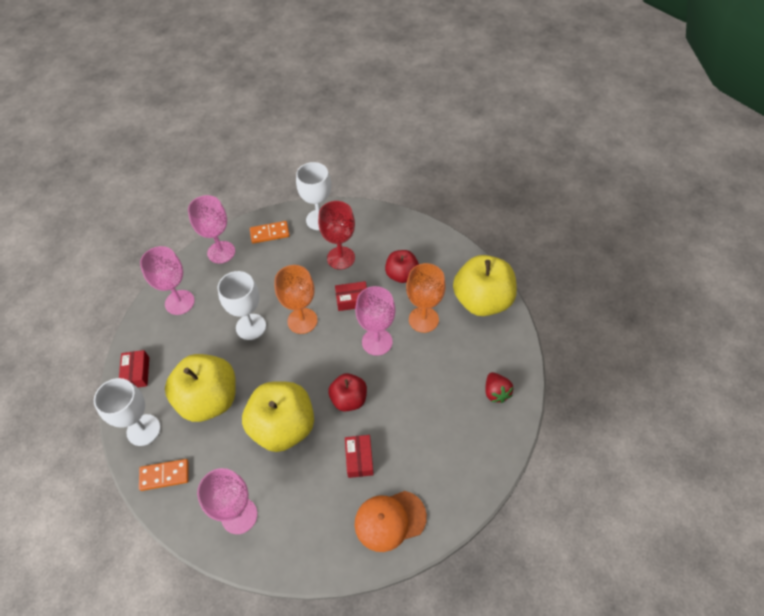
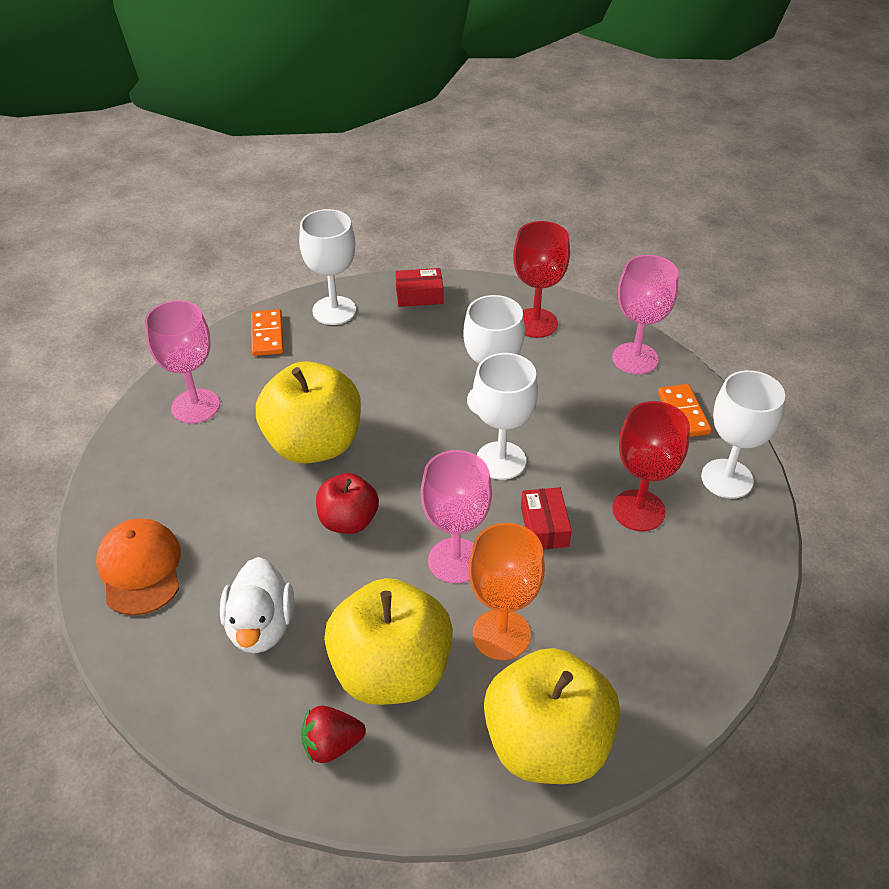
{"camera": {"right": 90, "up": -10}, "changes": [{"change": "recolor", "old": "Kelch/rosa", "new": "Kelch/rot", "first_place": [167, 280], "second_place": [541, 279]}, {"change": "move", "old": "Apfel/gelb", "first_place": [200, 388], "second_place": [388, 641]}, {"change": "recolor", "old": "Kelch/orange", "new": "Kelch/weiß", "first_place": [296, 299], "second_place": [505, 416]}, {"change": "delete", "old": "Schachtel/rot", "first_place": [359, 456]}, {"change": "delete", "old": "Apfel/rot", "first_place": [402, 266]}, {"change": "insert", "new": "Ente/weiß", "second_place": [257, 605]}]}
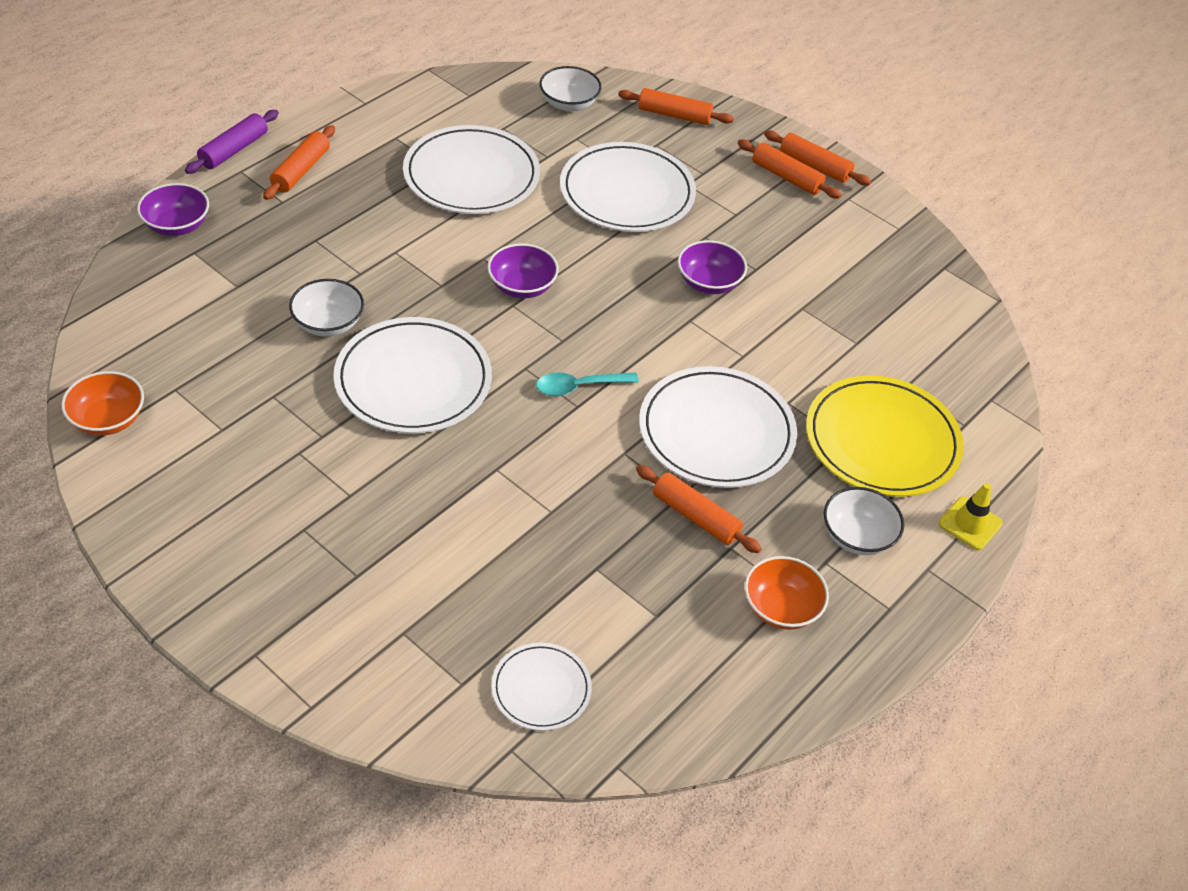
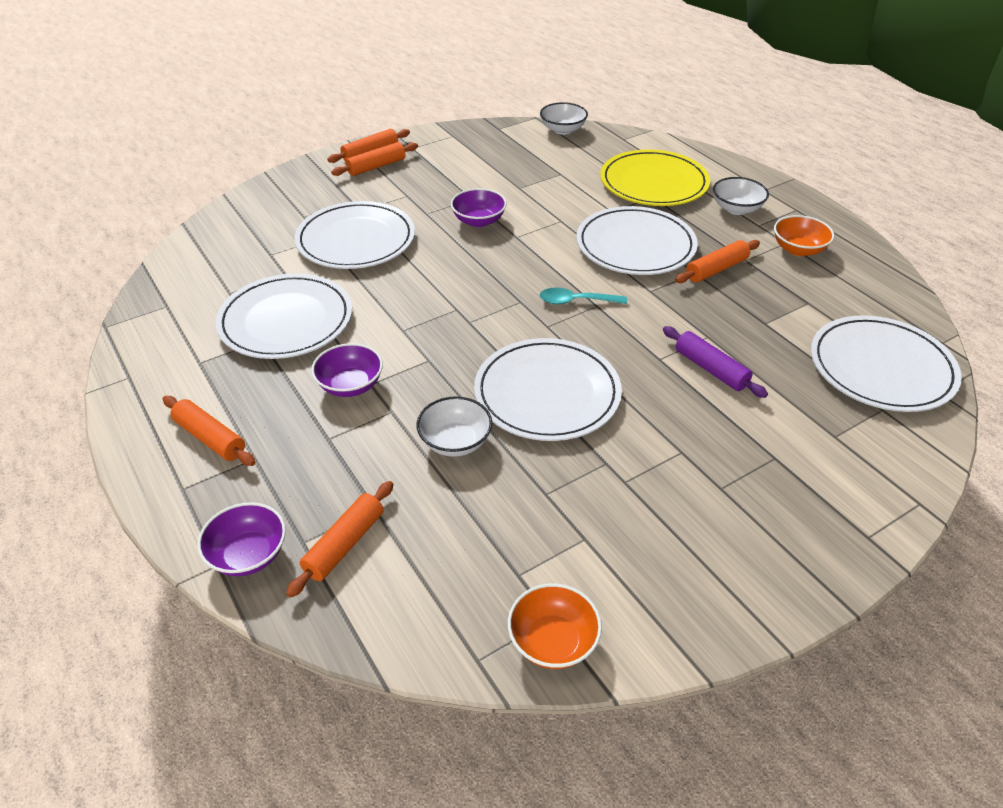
{"camera": {"right": -70, "up": -5}, "changes": [{"change": "move", "old": "Nudelholz/lila", "first_place": [232, 142], "second_place": [715, 362]}, {"change": "move", "old": "Schüssel/lila", "first_place": [523, 270], "second_place": [347, 370]}, {"change": "resize", "old": "Teller/weiß", "first_place": [542, 687], "second_place": [886, 363], "factor": 1.85}, {"change": "rotate", "old": "Löffel/türkis", "first_place": [587, 384], "second_place": [583, 295], "degrees": 90}, {"change": "move", "old": "Schüssel/weiß", "first_place": [570, 88], "second_place": [564, 118]}, {"change": "move", "old": "Nudelholz/orange", "first_place": [676, 106], "second_place": [339, 539]}, {"change": "delete", "old": "Leitkegel/gelb", "first_place": [971, 516]}]}
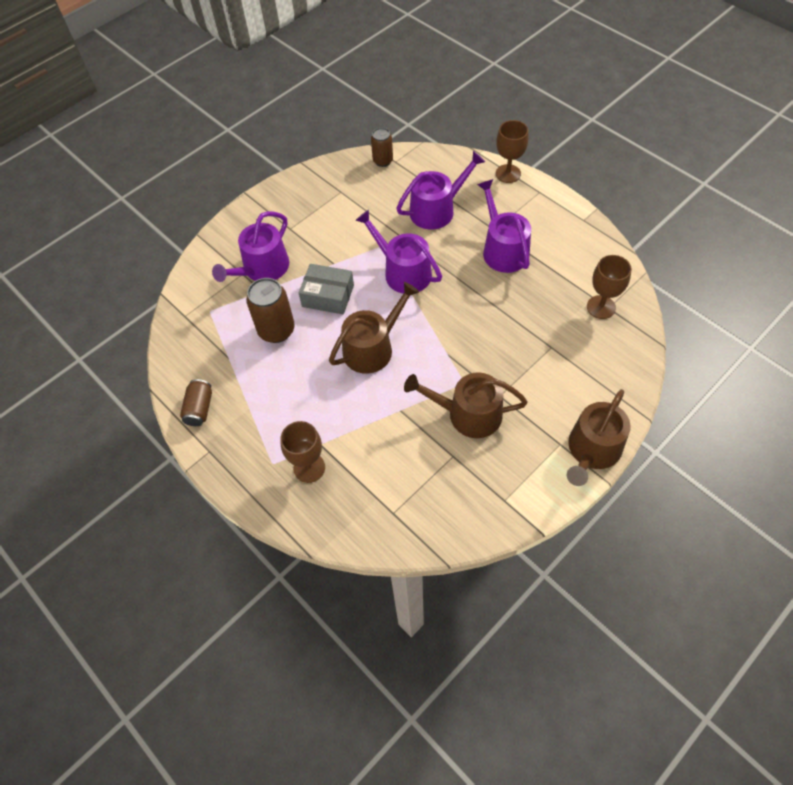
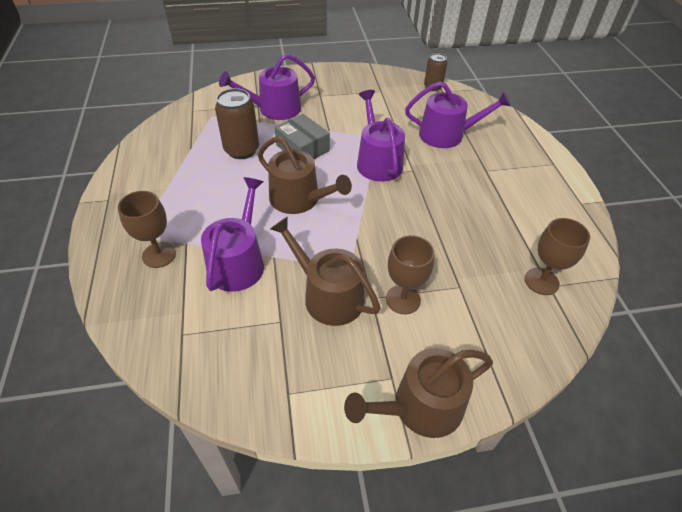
{"camera": {"right": 30, "up": -10}, "changes": [{"change": "delete", "old": "Dose/braun", "first_place": [196, 402]}, {"change": "rotate", "old": "Gießkanne/braun", "first_place": [374, 328], "second_place": [305, 175], "degrees": 45}, {"change": "move", "old": "Gießkanne/lila", "first_place": [504, 226], "second_place": [232, 234]}, {"change": "move", "old": "Kelch/braun", "first_place": [512, 151], "second_place": [410, 274]}]}
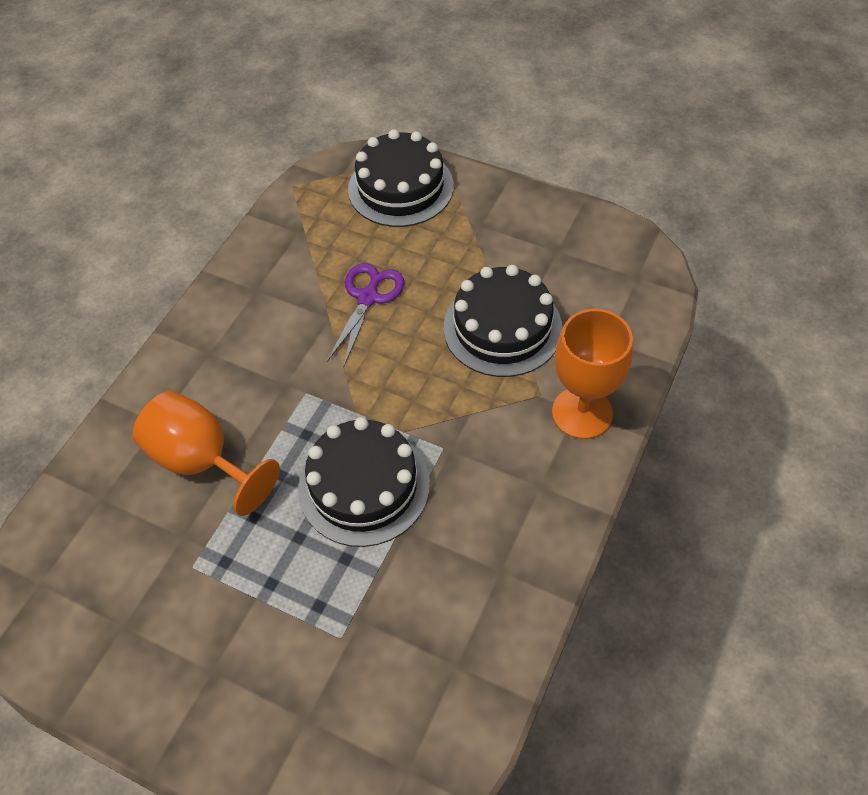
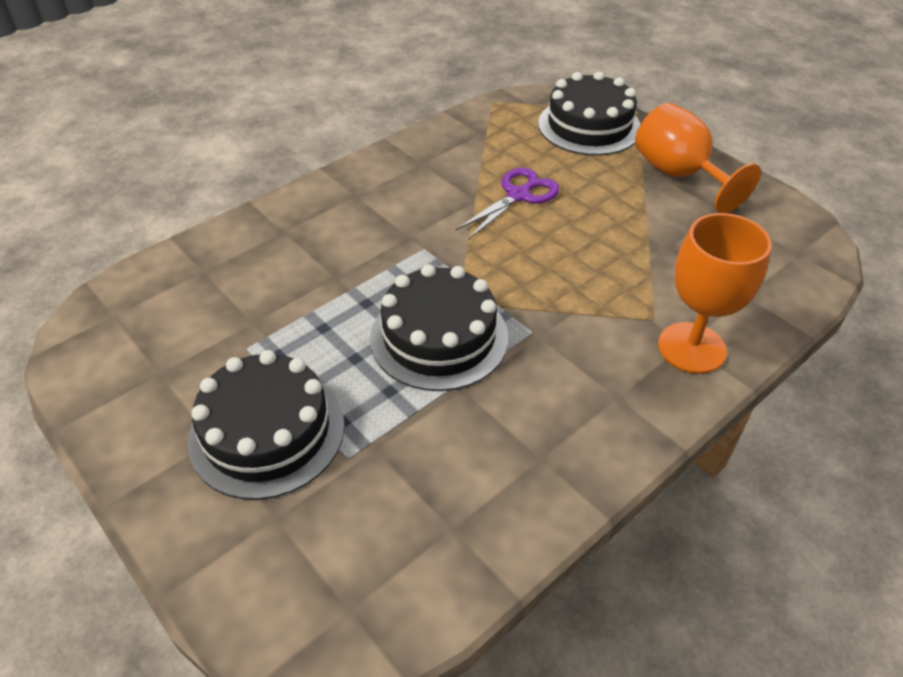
{"camera": {"right": 20, "up": -10}, "changes": [{"change": "move", "old": "Kelch/orange", "first_place": [206, 453], "second_place": [698, 158]}, {"change": "move", "old": "Kuchen/schwarz", "first_place": [503, 321], "second_place": [266, 425]}]}
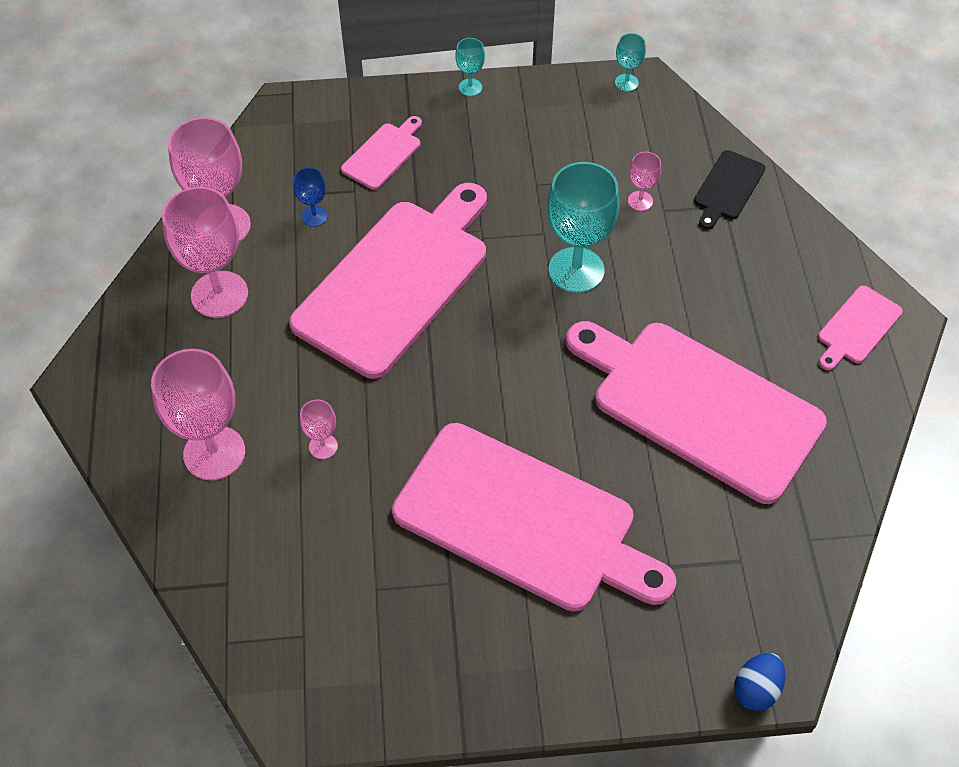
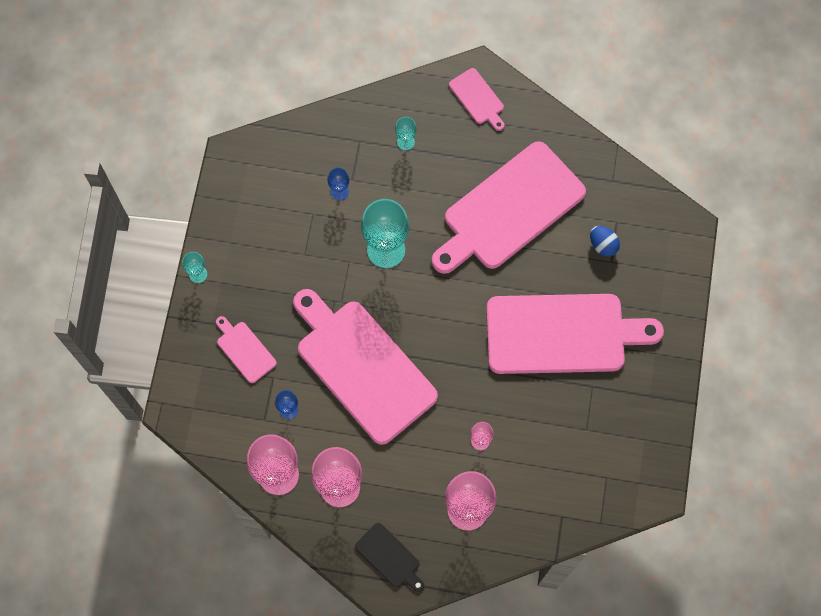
{"camera": {"right": -75, "up": 15}, "changes": [{"change": "rotate", "old": "Schneidebrett/rosa", "first_place": [534, 517], "second_place": [575, 334], "degrees": 45}, {"change": "move", "old": "Kelch/türkis", "first_place": [630, 62], "second_place": [406, 133]}, {"change": "recolor", "old": "Kelch/rosa", "new": "Kelch/blau", "first_place": [644, 181], "second_place": [338, 184]}, {"change": "move", "old": "Schneidebrett/schwarz", "first_place": [730, 190], "second_place": [389, 557]}, {"change": "move", "old": "Ei/blau", "first_place": [759, 682], "second_place": [605, 241]}]}
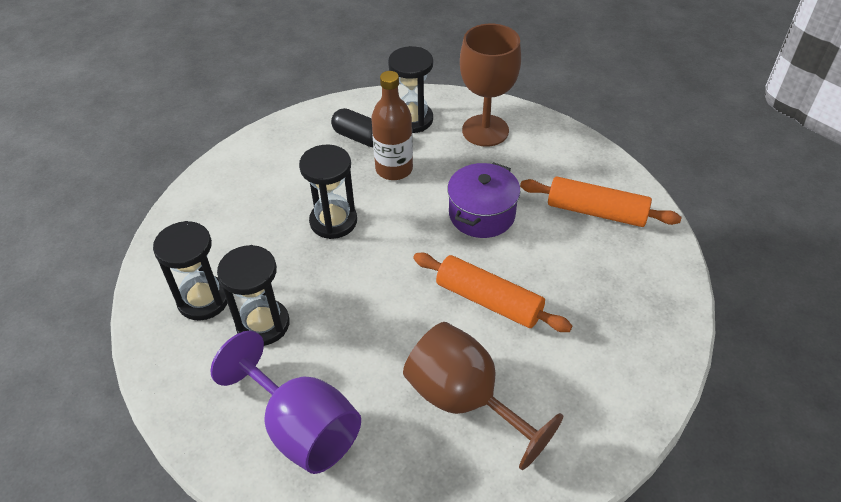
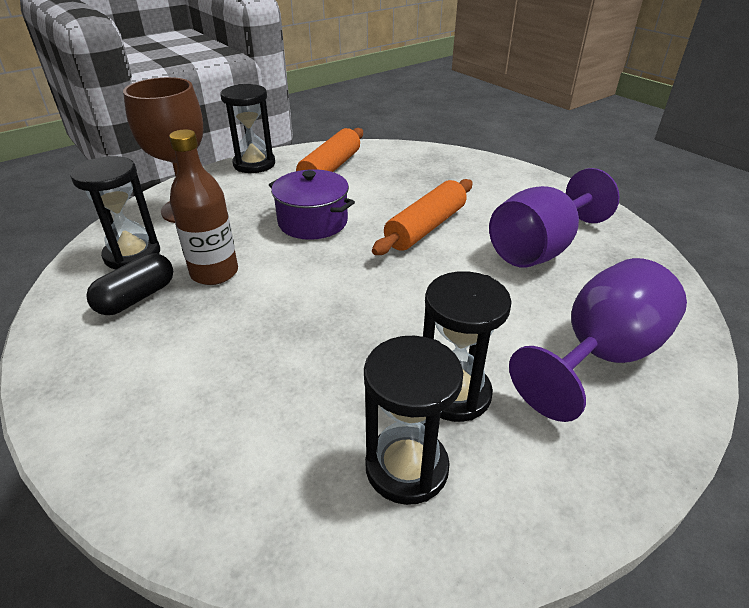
{"camera": {"right": -85, "up": -10}, "changes": [{"change": "move", "old": "Sanduhr/schwarz", "first_place": [328, 192], "second_place": [248, 128]}, {"change": "recolor", "old": "Kelch/braun", "new": "Kelch/lila", "first_place": [483, 396], "second_place": [554, 218]}]}
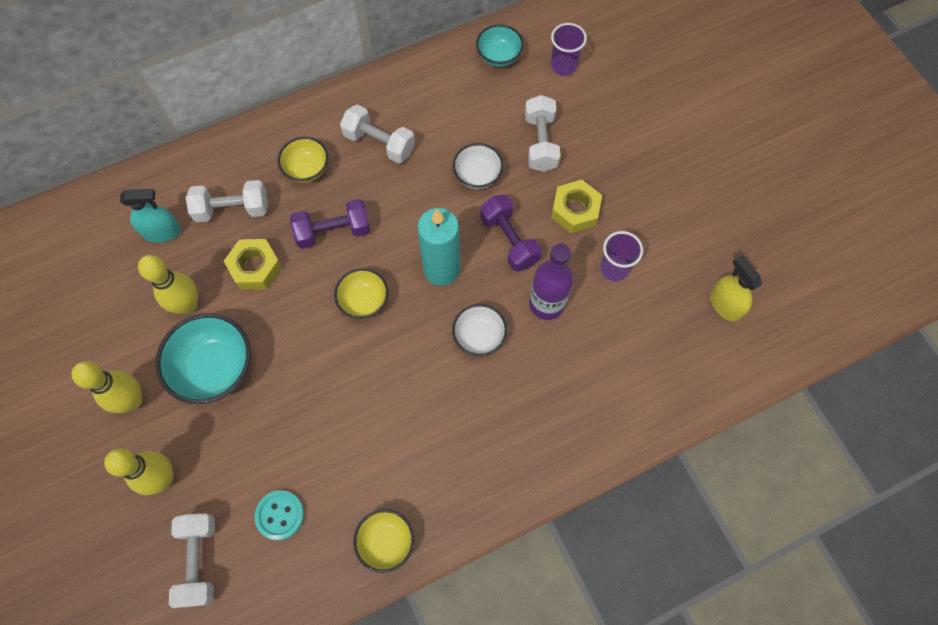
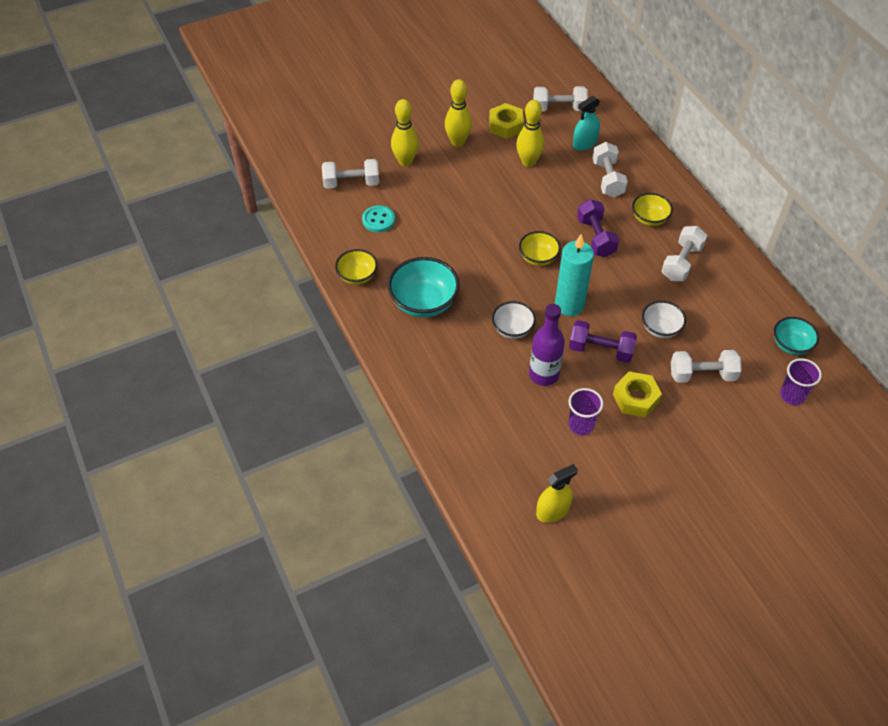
{"camera": {"right": 90, "up": -15}, "changes": [{"change": "rotate", "old": "Sprühflasche/türkis", "first_place": [150, 216], "second_place": [586, 123], "degrees": 60}, {"change": "move", "old": "Schüssel/türkis", "first_place": [203, 358], "second_place": [424, 287]}, {"change": "move", "old": "Sechskantmutter/gelb", "first_place": [253, 264], "second_place": [506, 121]}, {"change": "rotate", "old": "Hantel/lila", "first_place": [511, 233], "second_place": [603, 341], "degrees": 45}, {"change": "insert", "new": "Hantel/weiß", "second_place": [560, 98]}]}
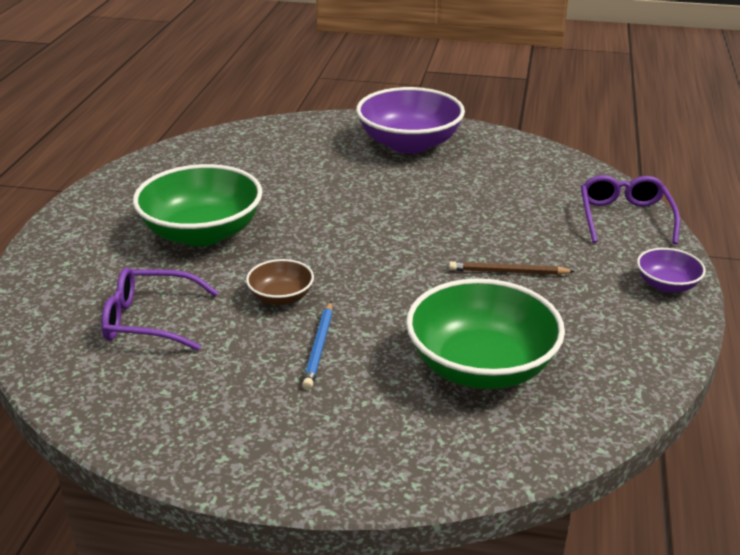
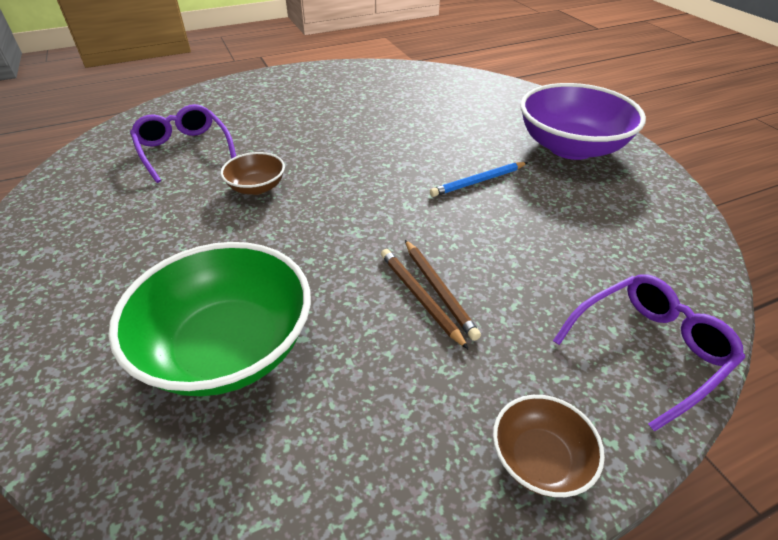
{"camera": {"right": 55, "up": 10}, "changes": [{"change": "delete", "old": "Schüssel/grün", "first_place": [197, 205]}, {"change": "move", "old": "Bleistift/blau", "first_place": [317, 345], "second_place": [479, 179]}, {"change": "recolor", "old": "Schüssel/lila", "new": "Schüssel/braun", "first_place": [671, 270], "second_place": [549, 446]}, {"change": "insert", "new": "Bleistift/braun", "second_place": [443, 290]}]}
